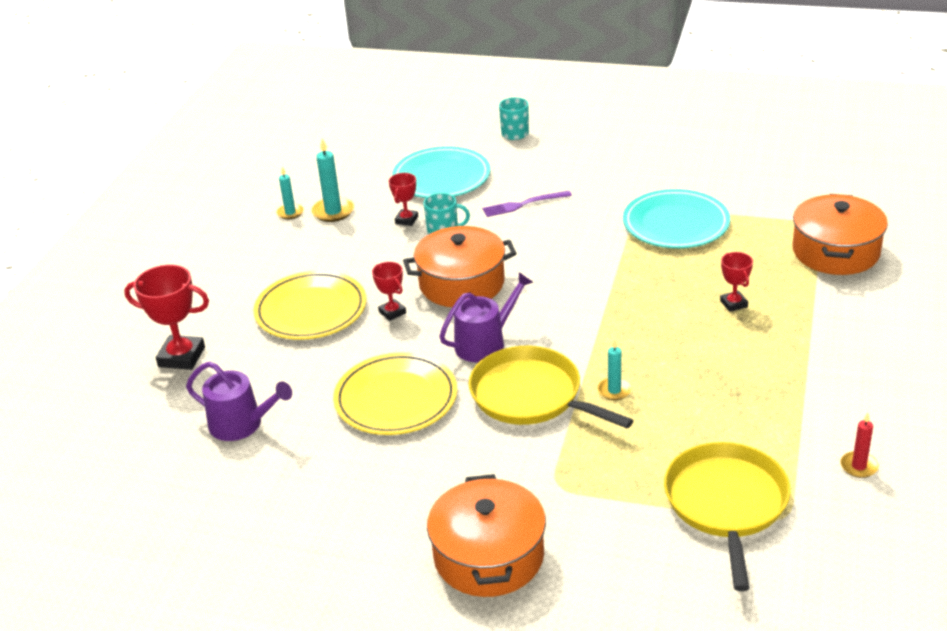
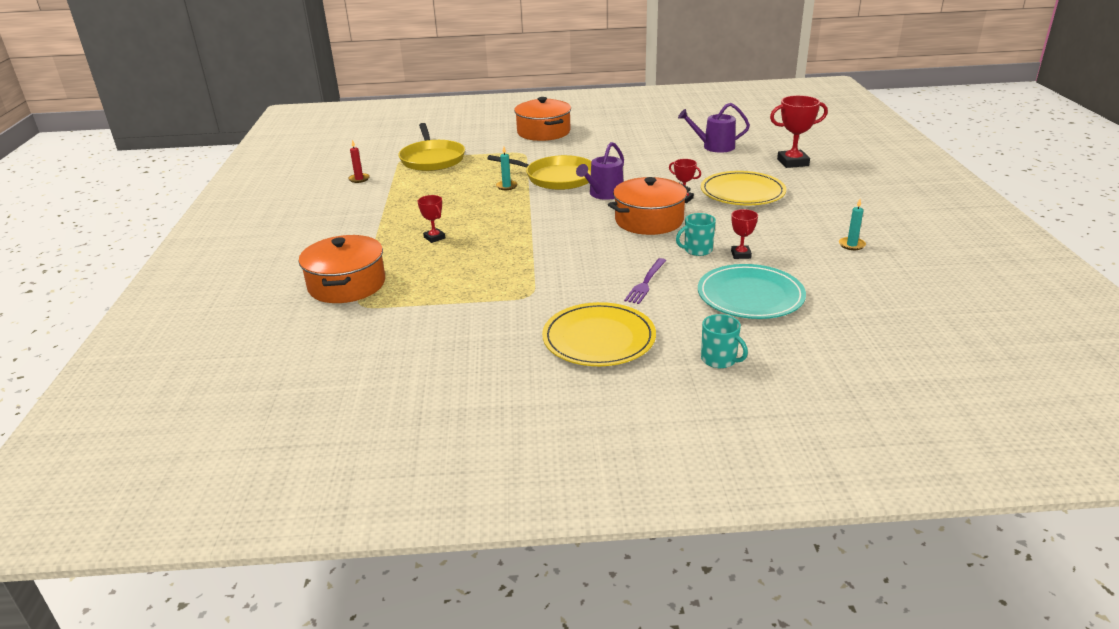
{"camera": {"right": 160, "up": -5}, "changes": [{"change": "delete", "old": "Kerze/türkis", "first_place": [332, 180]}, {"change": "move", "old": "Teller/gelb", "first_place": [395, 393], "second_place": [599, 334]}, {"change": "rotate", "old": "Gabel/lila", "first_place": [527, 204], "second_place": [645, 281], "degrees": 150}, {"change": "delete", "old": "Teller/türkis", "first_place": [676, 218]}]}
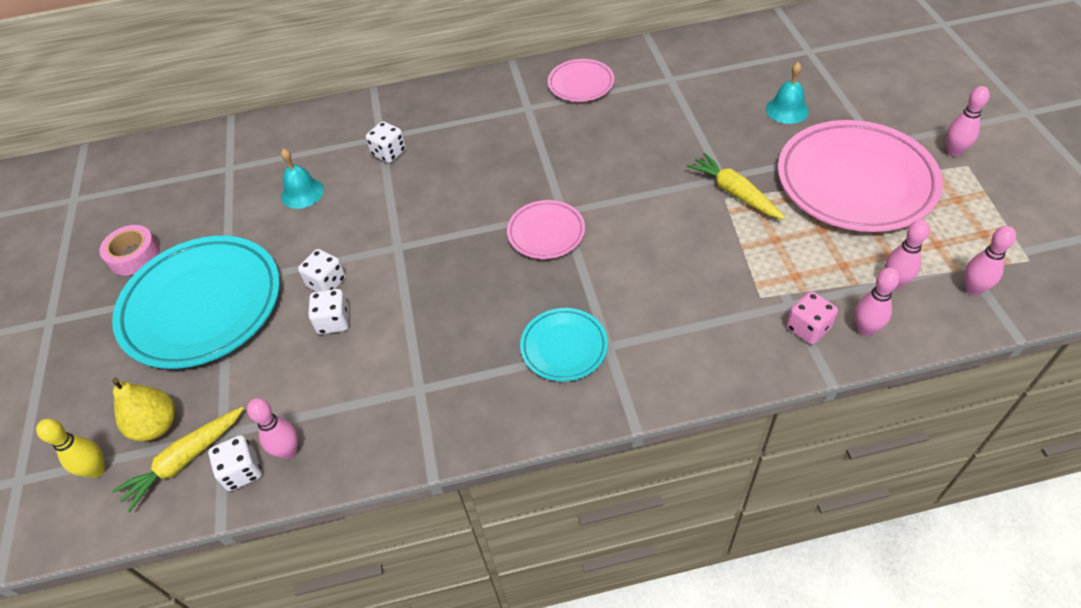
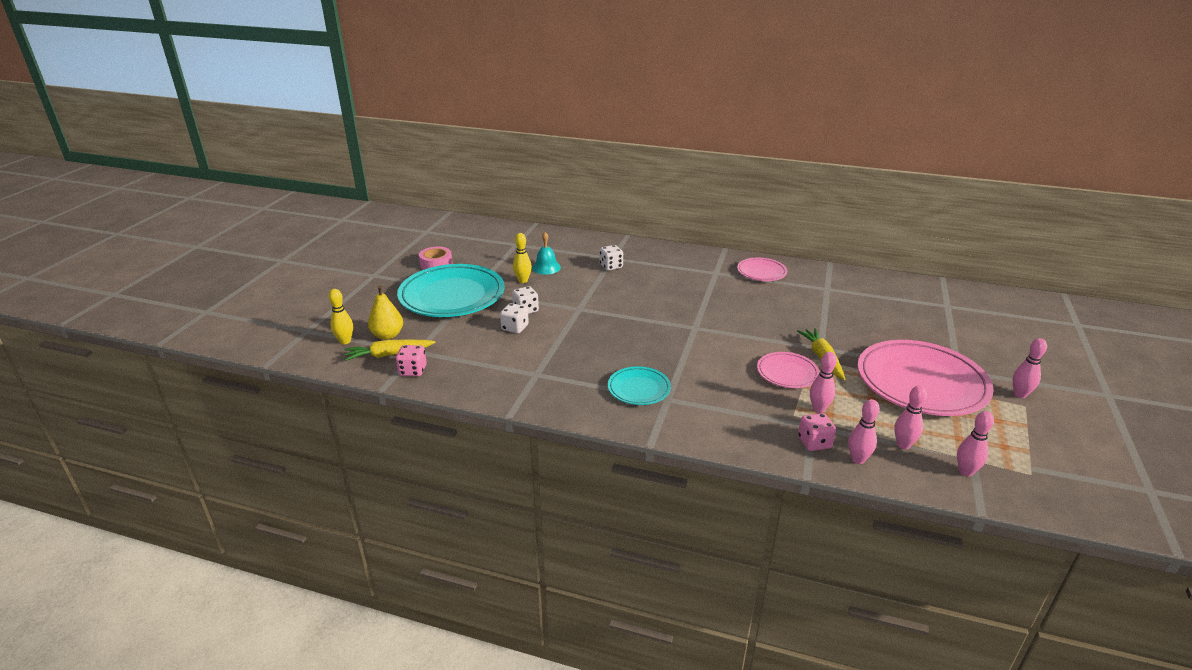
{"camera": {"right": 25, "up": -20}, "changes": [{"change": "recolor", "old": "Spielwürfel/weiß", "new": "Spielwürfel/rosa", "first_place": [235, 463], "second_place": [411, 360]}, {"change": "move", "old": "Bowlingkegel/rosa", "first_place": [272, 428], "second_place": [823, 382]}, {"change": "move", "old": "Teller/rosa", "first_place": [546, 229], "second_place": [788, 370]}, {"change": "delete", "old": "Glocke/türkis", "first_place": [787, 93]}, {"change": "insert", "new": "Bowlingkegel/gelb", "second_place": [522, 258]}]}
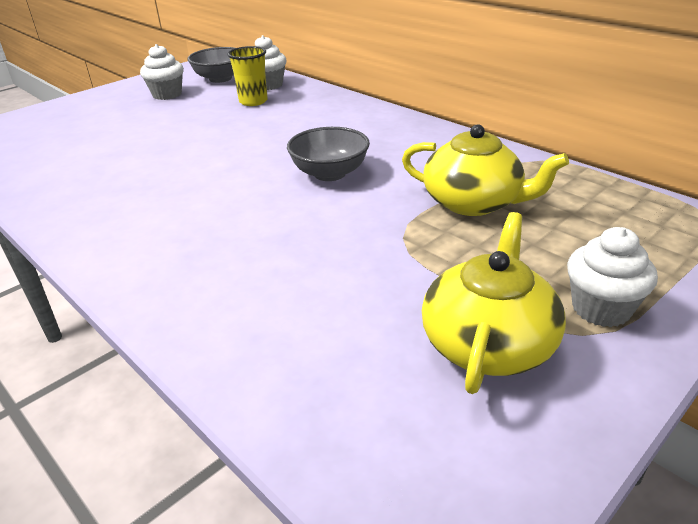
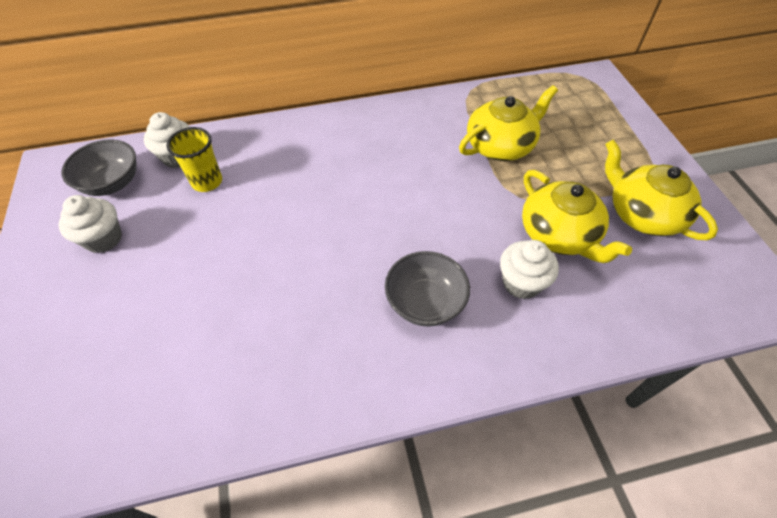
{"camera": {"right": -60, "up": 20}, "changes": [{"change": "move", "old": "Schüssel/grau", "first_place": [328, 154], "second_place": [427, 289]}, {"change": "move", "old": "Muffin/weiß", "first_place": [612, 277], "second_place": [529, 269]}, {"change": "insert", "new": "Teekanne/gelb", "second_place": [577, 216]}]}
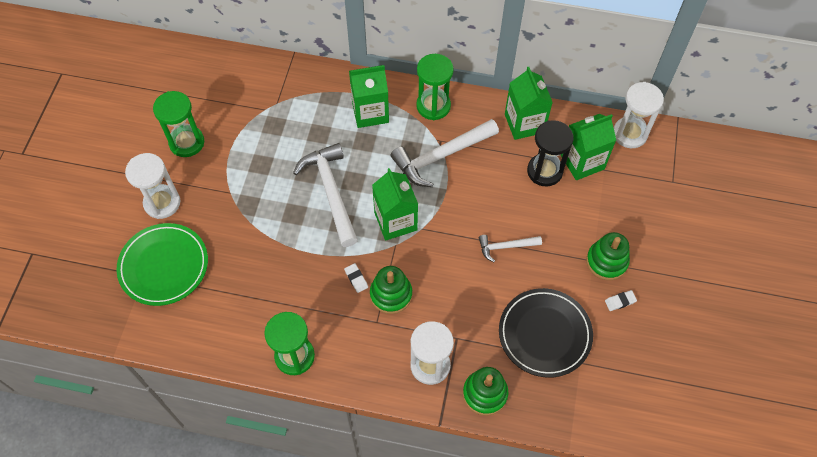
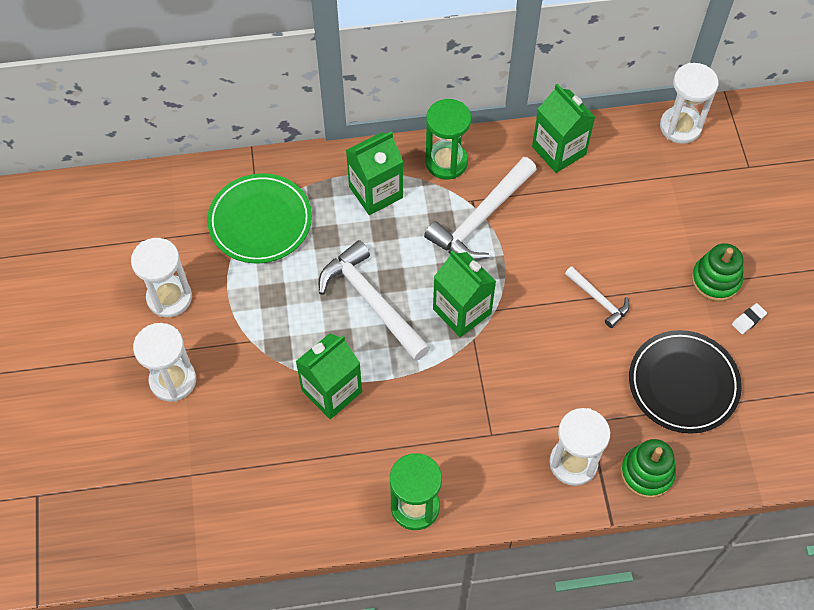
{"camera": {"right": -20, "up": 0}, "changes": [{"change": "move", "old": "Teller/grün", "first_place": [162, 264], "second_place": [259, 218]}, {"change": "recolor", "old": "Sanduhr/grün", "new": "Sanduhr/weiß", "first_place": [178, 124], "second_place": [161, 277]}, {"change": "delete", "old": "Radiergummi/weiß", "first_place": [356, 278]}, {"change": "delete", "old": "Stapelspielzeug/grün", "first_place": [391, 290]}, {"change": "rotate", "old": "Hammer/weiß", "first_place": [510, 248], "second_place": [597, 297], "degrees": -105}, {"change": "delete", "old": "Sanduhr/schwarz", "first_place": [550, 153]}, {"change": "move", "old": "Getränkekarton/grün", "first_place": [588, 147], "second_place": [328, 376]}]}
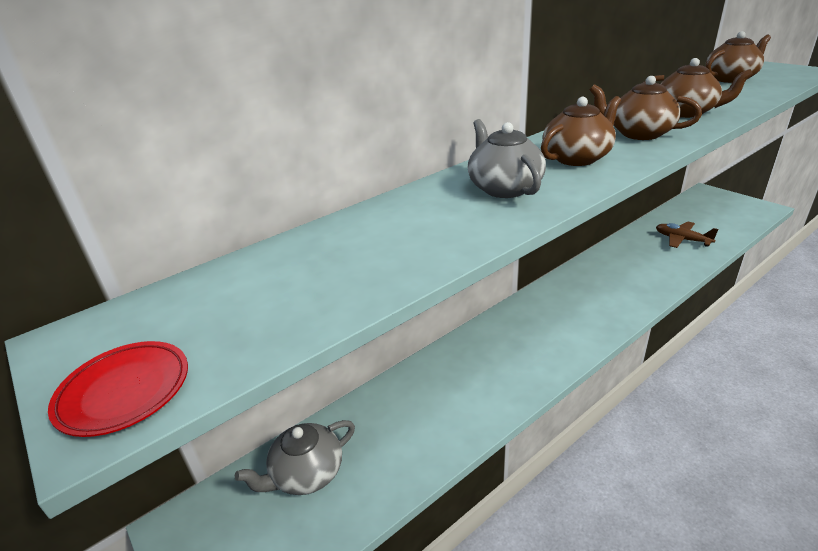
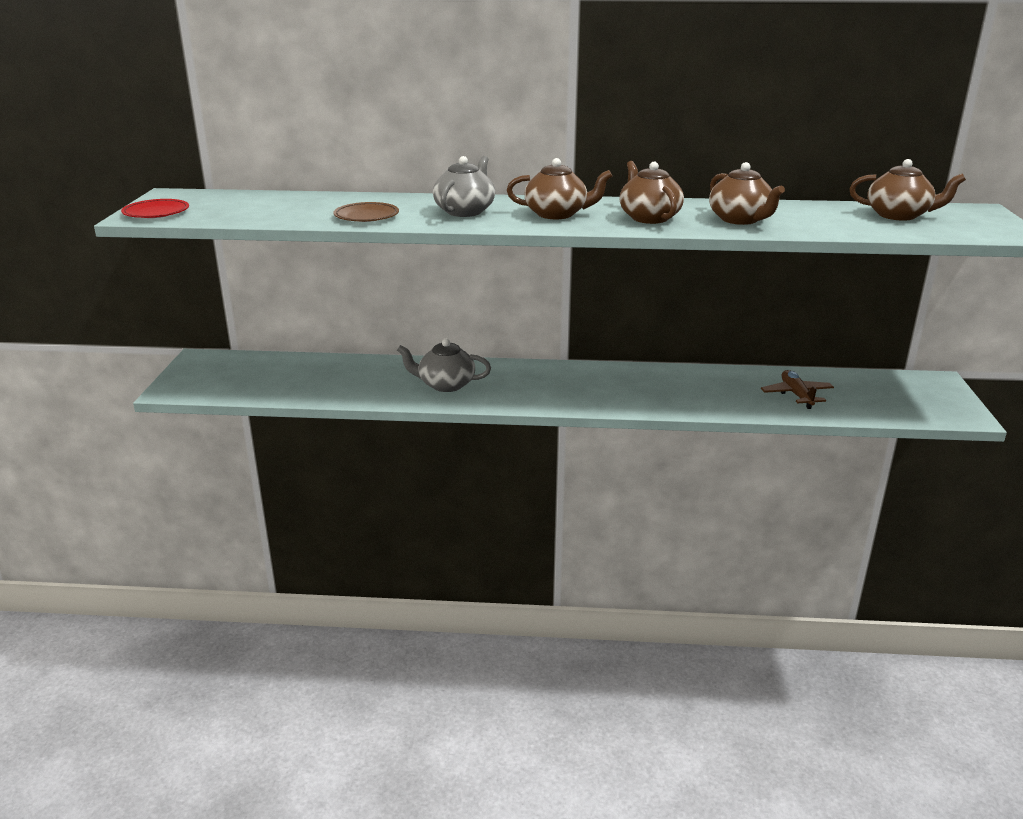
{"camera": {"right": 40, "up": -5}, "changes": [{"change": "move", "old": "Teekanne/grau", "first_place": [295, 457], "second_place": [444, 365]}, {"change": "insert", "new": "Teller/braun", "second_place": [366, 212]}]}
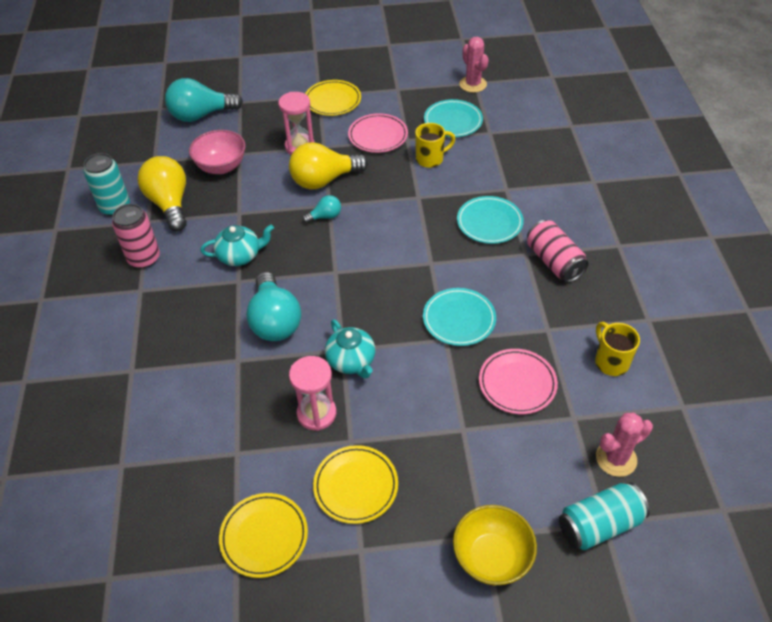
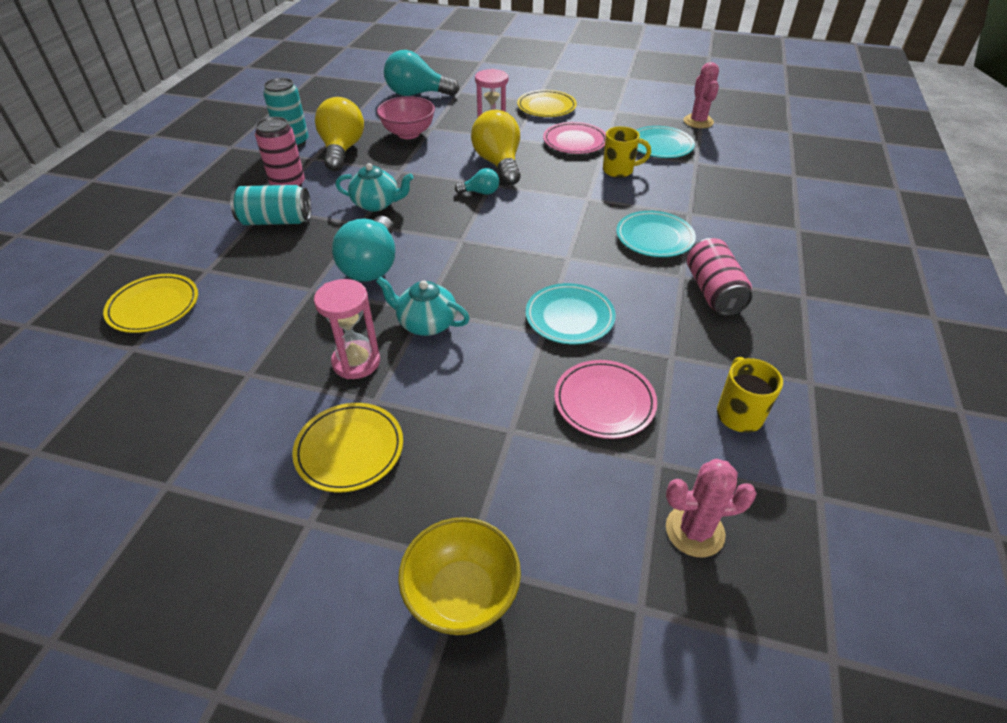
{"camera": {"right": 20, "up": -5}, "changes": [{"change": "move", "old": "Teller/gelb", "first_place": [263, 535], "second_place": [150, 303]}, {"change": "rotate", "old": "Glühbirne/gelb", "first_place": [328, 165], "second_place": [496, 148], "degrees": 75}, {"change": "rotate", "old": "Teekanne/türkis", "first_place": [350, 348], "second_place": [423, 306], "degrees": 120}, {"change": "move", "old": "Dose/türkis", "first_place": [604, 516], "second_place": [270, 205]}]}
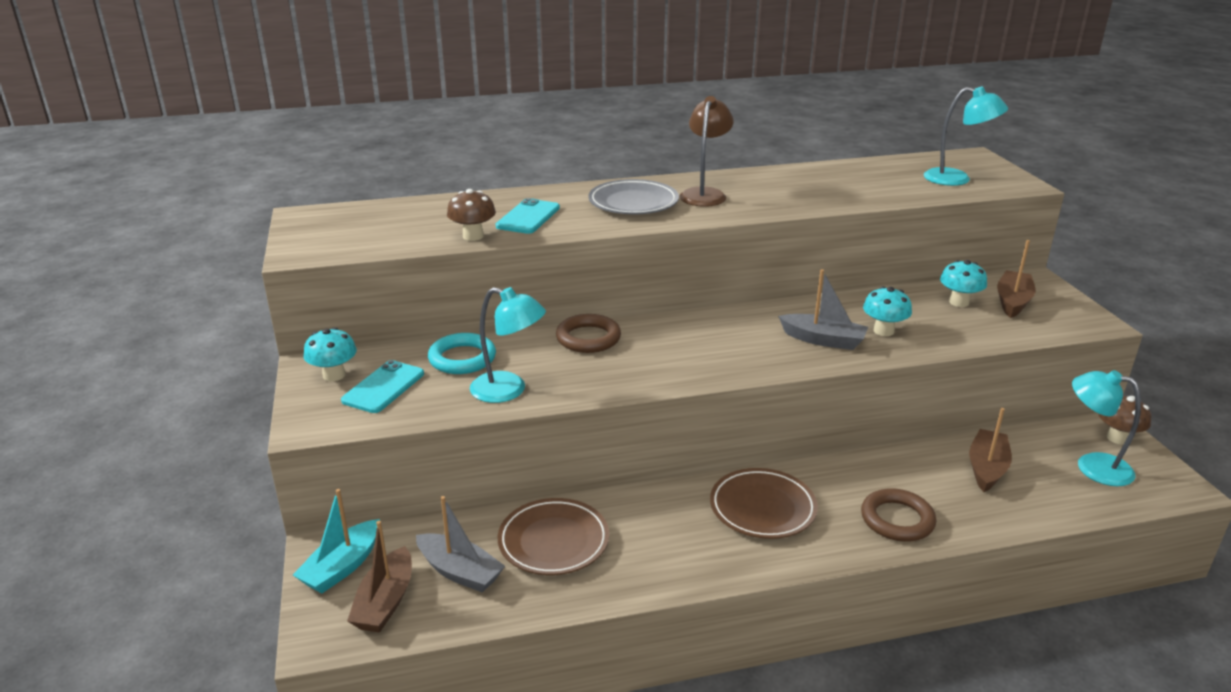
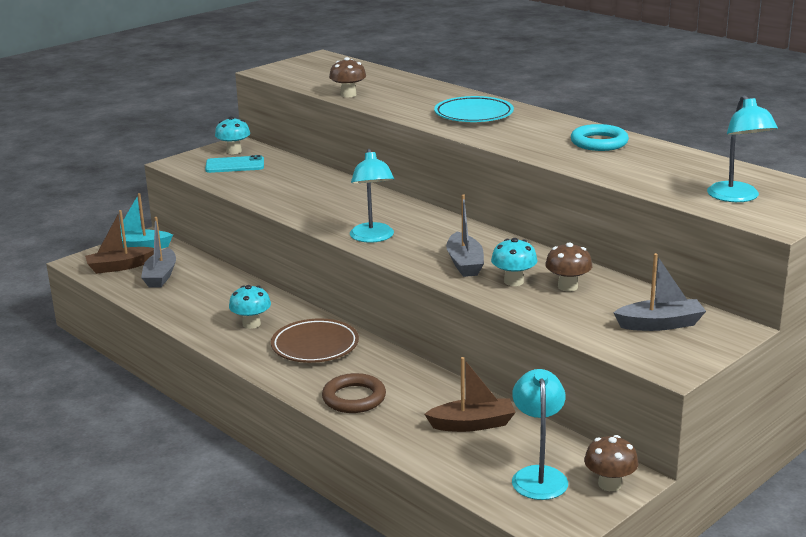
{"camera": {"right": 60, "up": -5}, "changes": [{"change": "move", "old": "Ring/türkis", "first_place": [462, 353], "second_place": [600, 137]}, {"change": "move", "old": "Lampe/türkis", "first_place": [508, 345], "second_place": [372, 196]}, {"change": "delete", "old": "Handy/türkis", "first_place": [528, 216]}, {"change": "delete", "old": "Teller/braun", "first_place": [553, 536]}, {"change": "delete", "old": "Ring/braun", "first_place": [588, 333]}, {"change": "recolor", "old": "Teller/grau", "new": "Teller/türkis", "first_place": [634, 196], "second_place": [474, 109]}, {"change": "delete", "old": "Lampe/braun", "first_place": [706, 151]}, {"change": "move", "old": "Pilz/türkis", "first_place": [963, 283], "second_place": [250, 307]}, {"change": "recolor", "old": "Boot/braun", "new": "Boot/grau", "first_place": [1016, 279], "second_place": [659, 292]}, {"change": "insert", "new": "Pilz/braun", "second_place": [568, 267]}]}
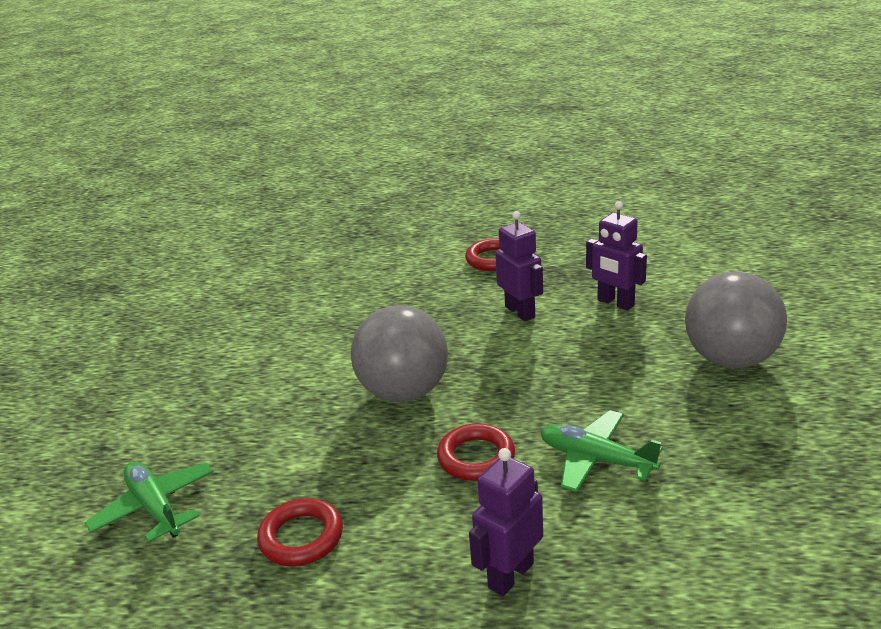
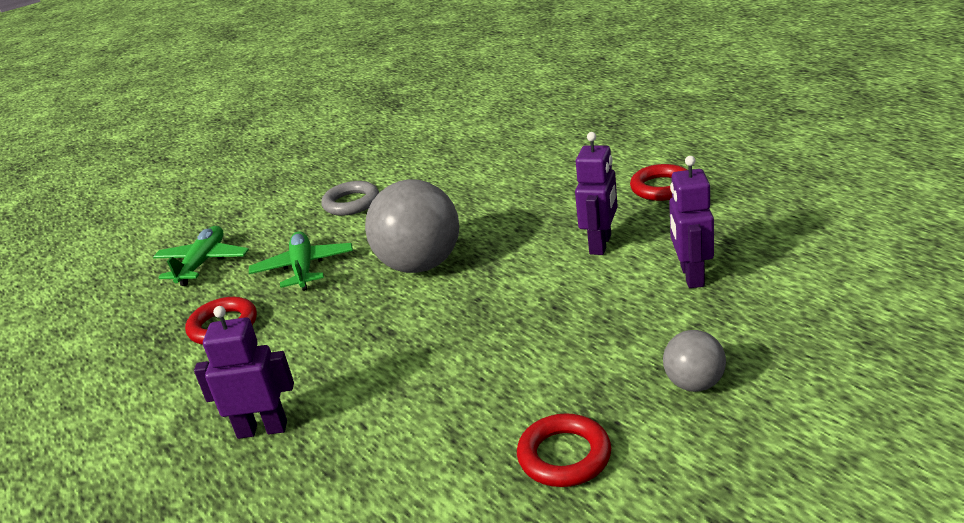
{"camera": {"right": 50, "up": 0}, "changes": [{"change": "move", "old": "Ring/rot", "first_place": [476, 452], "second_place": [564, 450]}, {"change": "move", "old": "Flugzeug/grün", "first_place": [601, 451], "second_place": [301, 261]}, {"change": "resize", "old": "Ball/grau", "first_place": [736, 320], "second_place": [694, 361], "factor": 0.51}, {"change": "insert", "new": "Ring/grau", "second_place": [350, 198]}]}
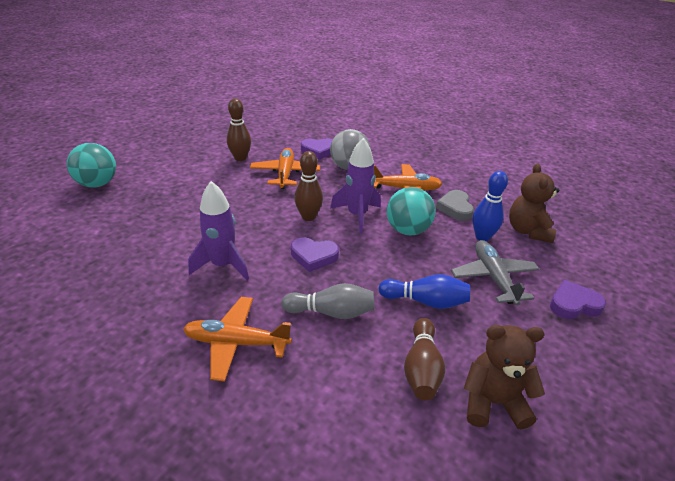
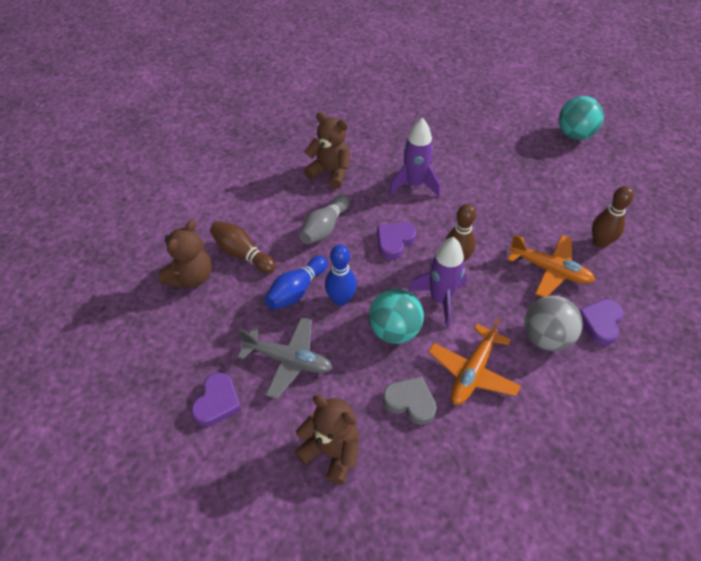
{"camera": {"right": 120, "up": 15}, "changes": [{"change": "replace", "old": "Flugzeug/orange", "new": "Teddybär/braun", "first_place": [237, 339], "second_place": [327, 150]}, {"change": "move", "old": "Bowlingkegel/blau", "first_place": [490, 206], "second_place": [341, 275]}]}
